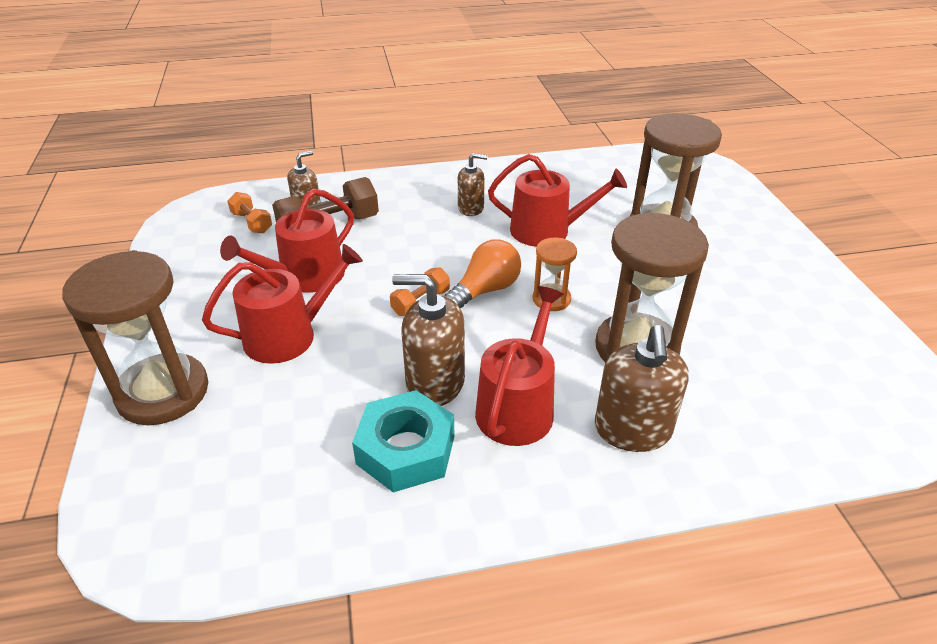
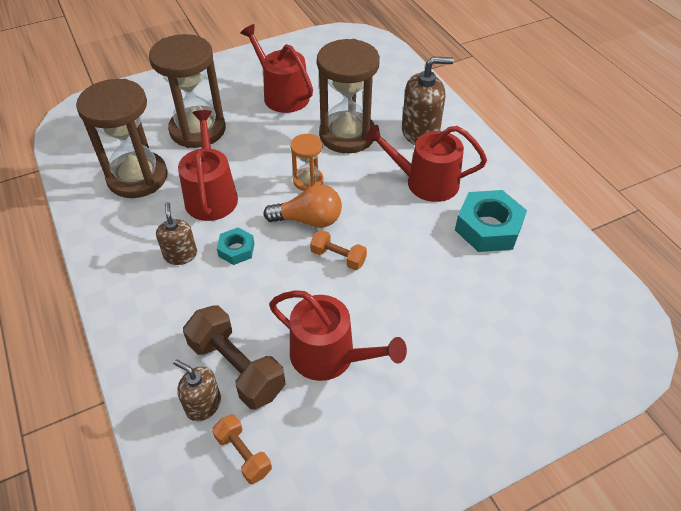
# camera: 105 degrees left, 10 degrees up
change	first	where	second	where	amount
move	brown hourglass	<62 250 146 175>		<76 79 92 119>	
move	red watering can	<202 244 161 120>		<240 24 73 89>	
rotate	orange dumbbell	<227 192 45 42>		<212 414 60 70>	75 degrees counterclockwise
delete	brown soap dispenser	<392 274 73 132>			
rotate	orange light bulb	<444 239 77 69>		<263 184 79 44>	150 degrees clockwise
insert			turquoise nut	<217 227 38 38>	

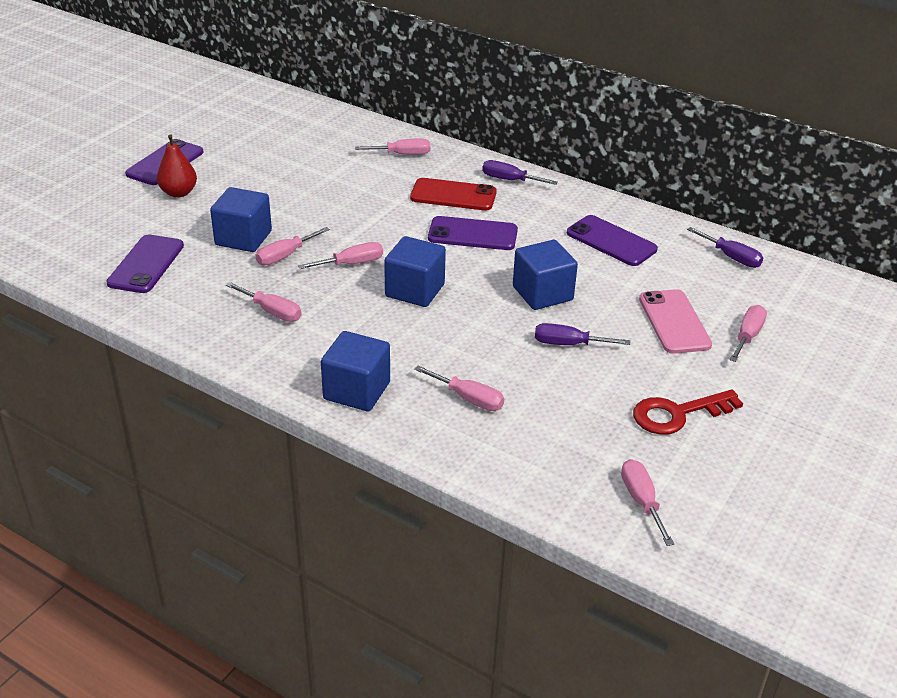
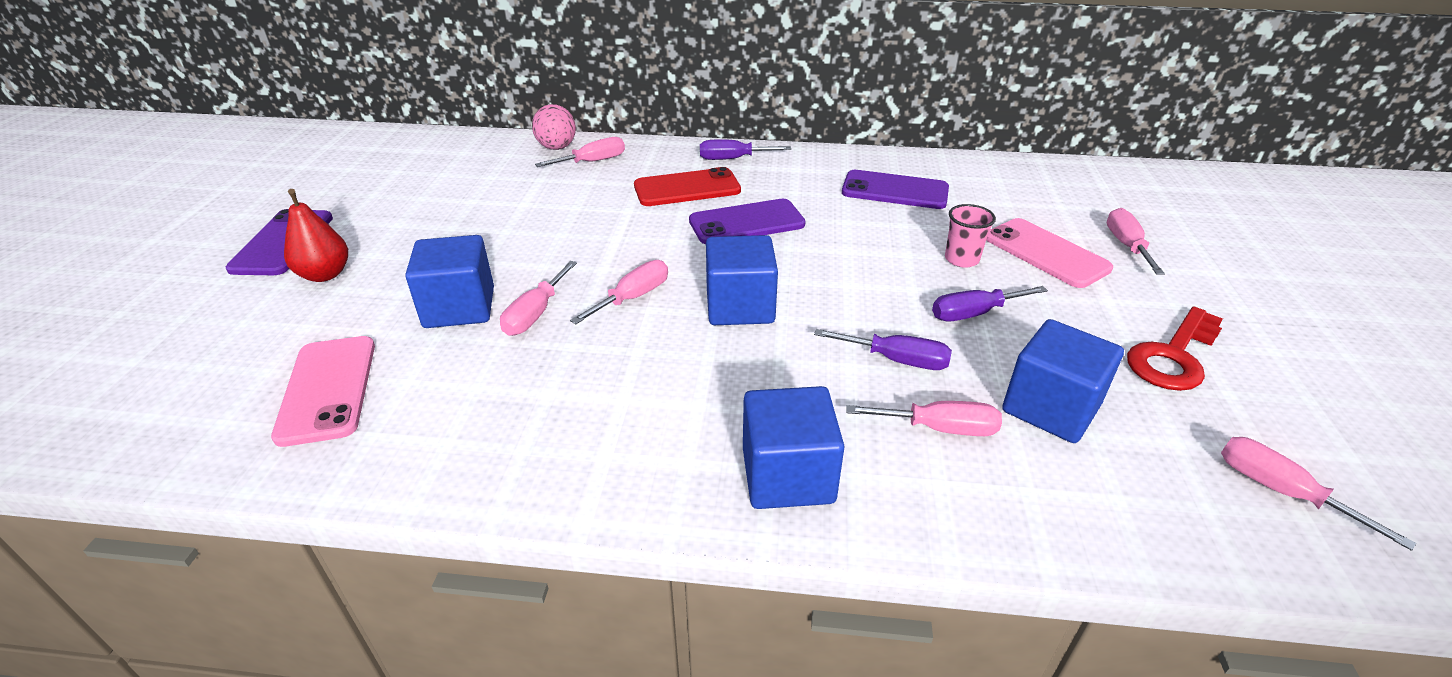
# camera: 25 degrees left, 0 degrees up
change	first	where	second	where	amount
recolor	purple phone	<106 235 78 58>	pink phone	<271 336 104 111>	
delete	pink screwdriver	<226 282 76 40>			
move	blue cube	<513 240 65 70>		<1002 319 122 124>	
move	purple screwdriver	<687 227 76 41>		<814 329 138 41>	
insert			pink egg	<532 104 44 46>	
insert			pink cup	<945 204 51 64>	

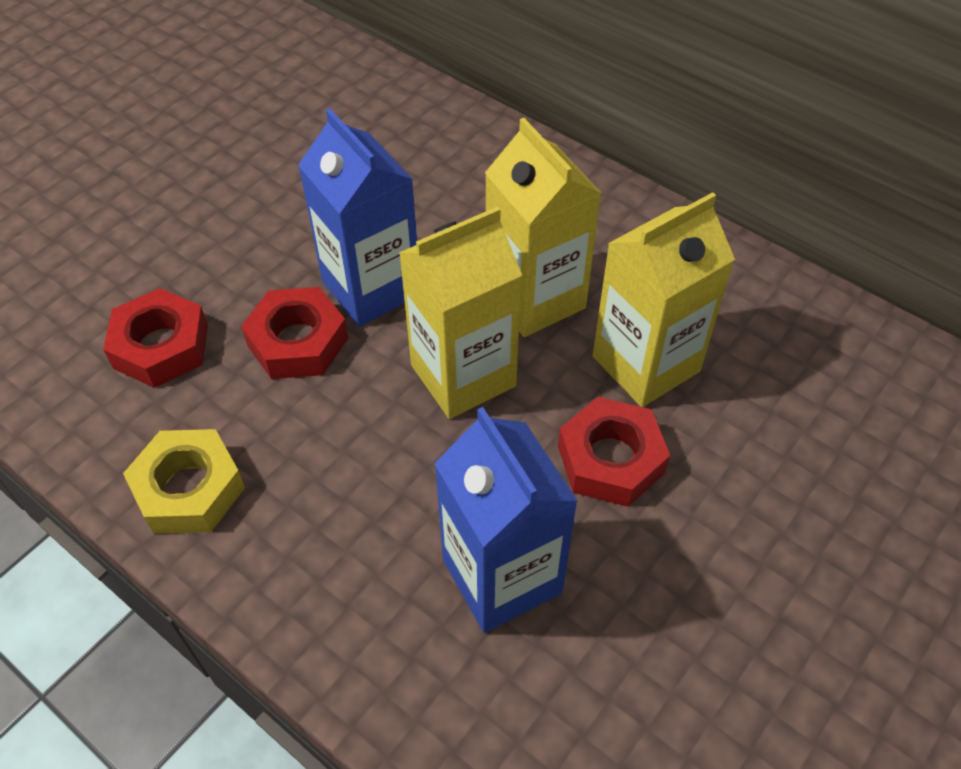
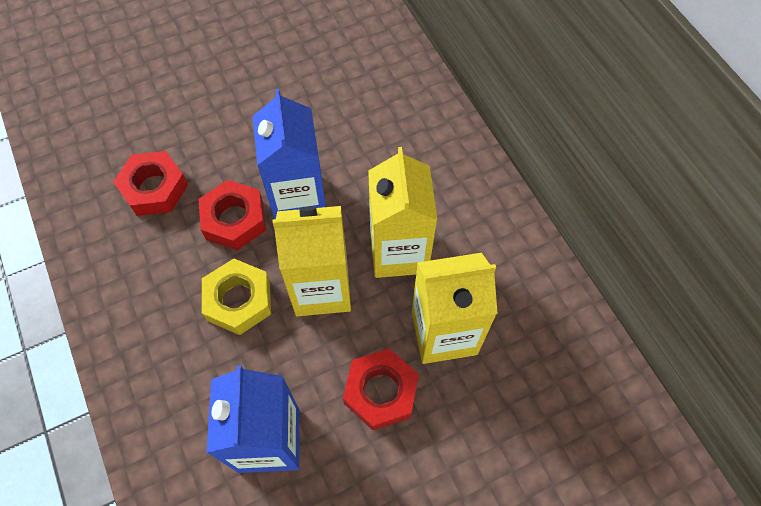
# camera: 25 degrees right, 10 degrees up
change	first	where	second	where	amount
move	yellow nut	<123 429 122 105>		<202 259 69 76>	

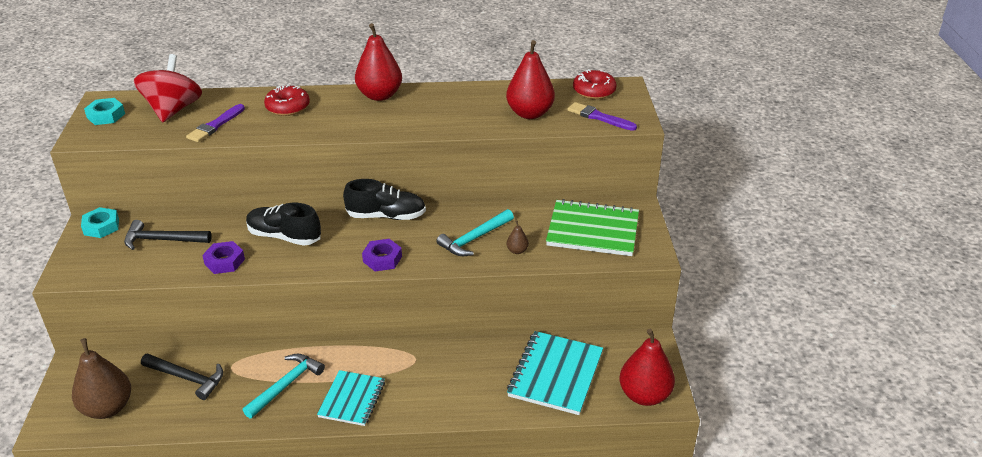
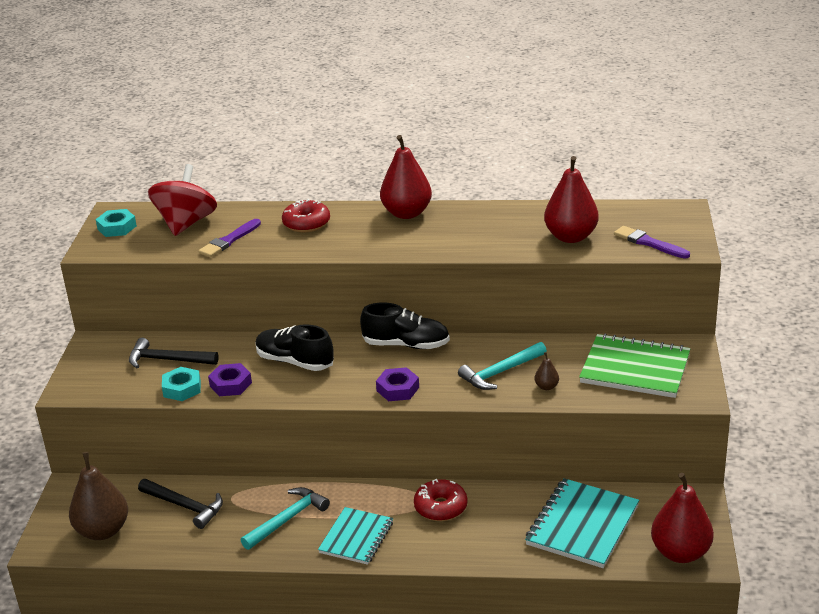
# camera: 10 degrees right, 5 degrees down
change	first	where	second	where	amount
move	turquoise nut	<81 207 38 31>		<162 367 39 34>	
move	red donut	<573 69 44 30>		<414 479 53 42>	

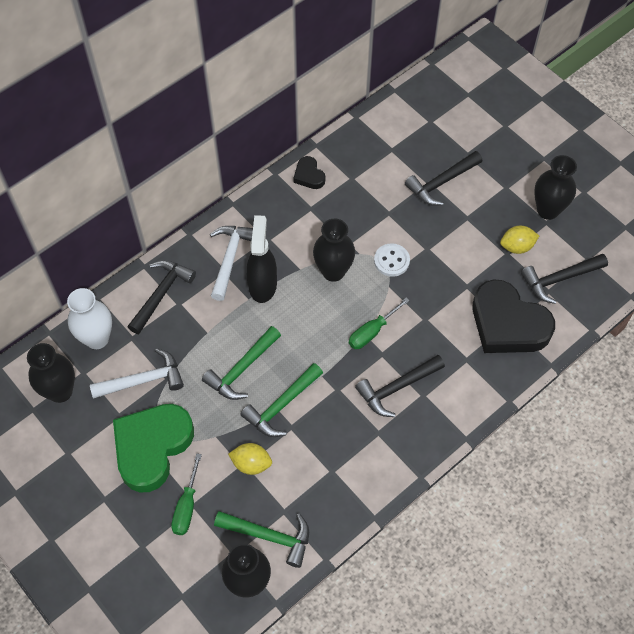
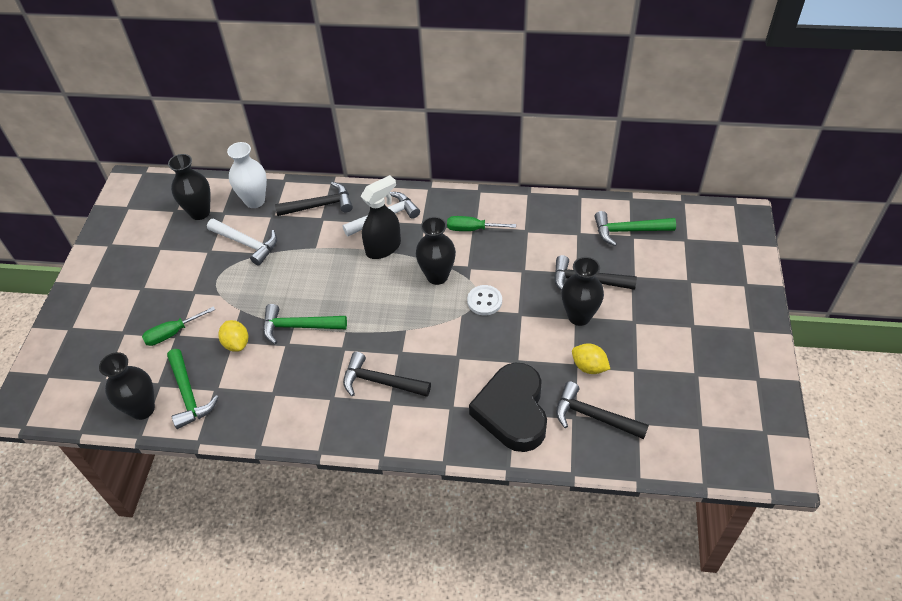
# camera: 50 degrees right, 10 degrees down
change	first	where	second	where	amount
delete	green heart	<113 404 81 89>			
move	green hammer	<202 326 79 74>		<594 211 82 35>	
delete	black heart	<293 156 32 33>			
move	green screwdriver	<349 298 61 51>		<447 216 69 15>	
move	black vase	<534 155 43 65>		<561 257 43 69>	

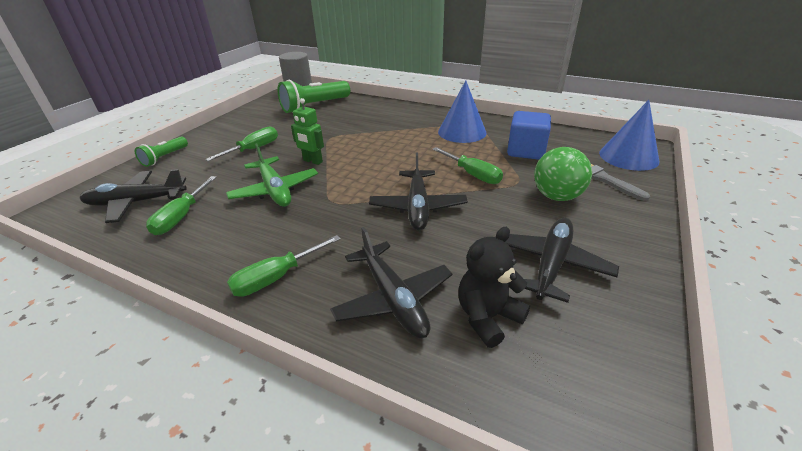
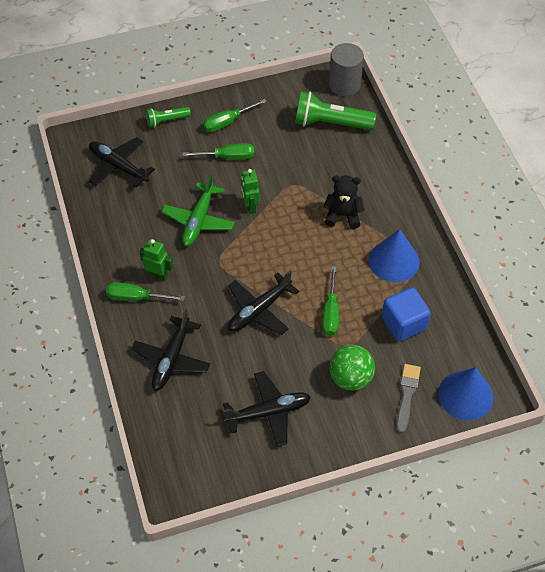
# camera: 45 degrees right, 20 degrees up
change	first	where	second	where	amount
move	green screwdriver	<146 176 71 59>		<203 99 64 33>	
move	black teddy bear	<458 227 72 121>		<323 175 42 54>	
insert			green robot	<140 239 33 42>	

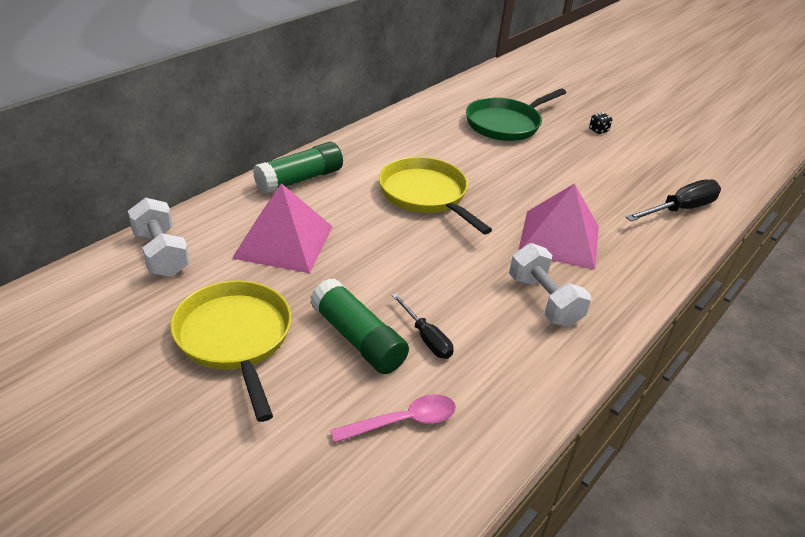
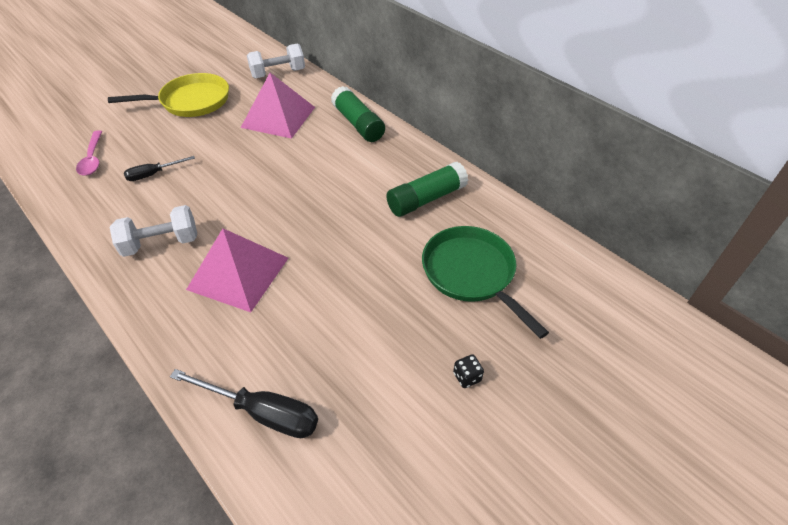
# camera: 100 degrees right, 10 degrees up
change	first	where	second	where	amount
move	green glue stick	<310 278 99 96>		<386 162 82 55>	
delete	yellow pan	<379 157 113 77>			
rotate	black screwdriver	<625 180 96 41>		<170 369 148 69>	45 degrees counterclockwise

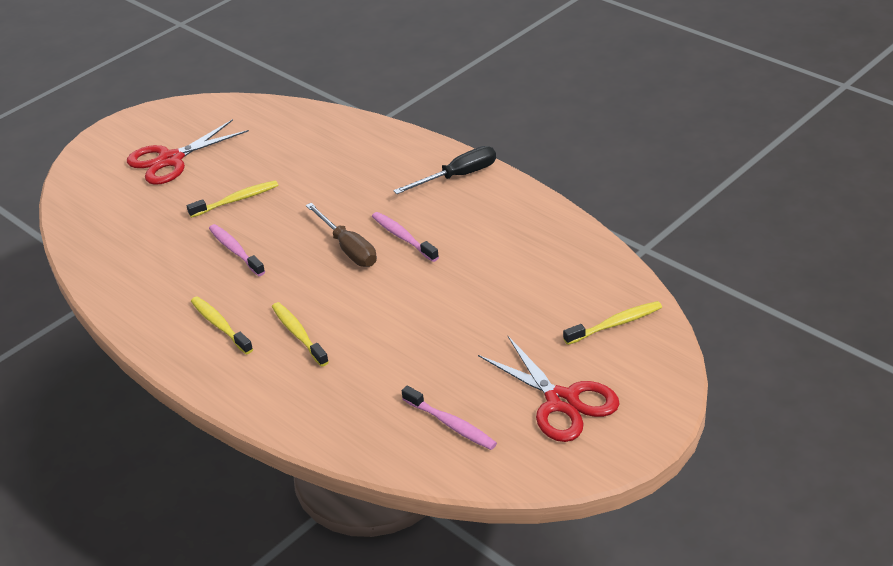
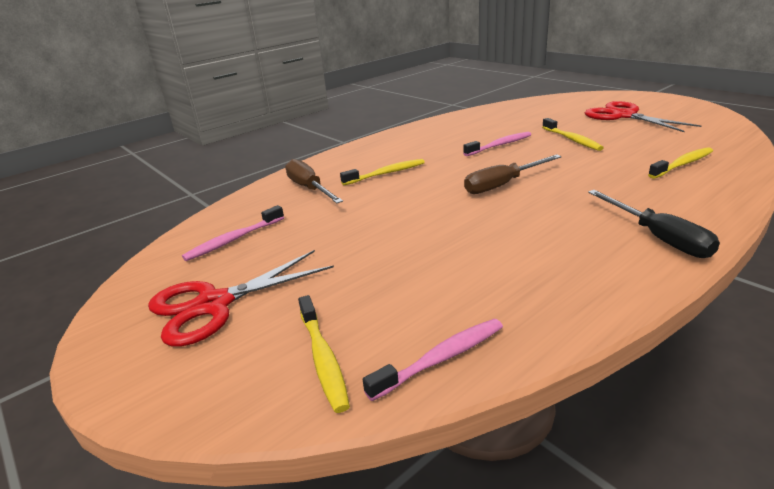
# camera: 95 degrees right, 10 degrees down
change	first	where	second	where	amount
move	yellow toothbrush	<191 296 62 58>		<648 147 65 32>	
move	pink toothbrush	<372 212 67 50>		<363 319 140 82>	
insert			brown screwdriver	<285 159 58 44>	

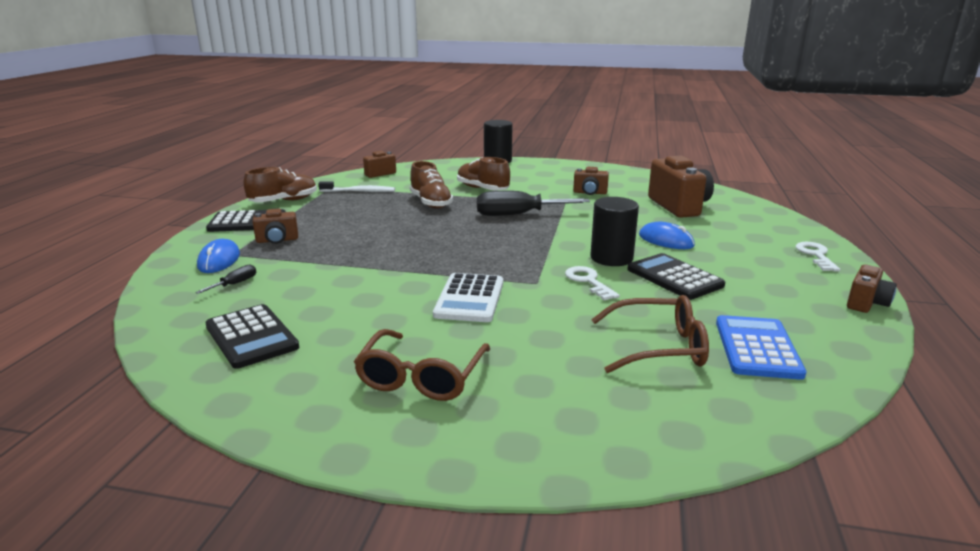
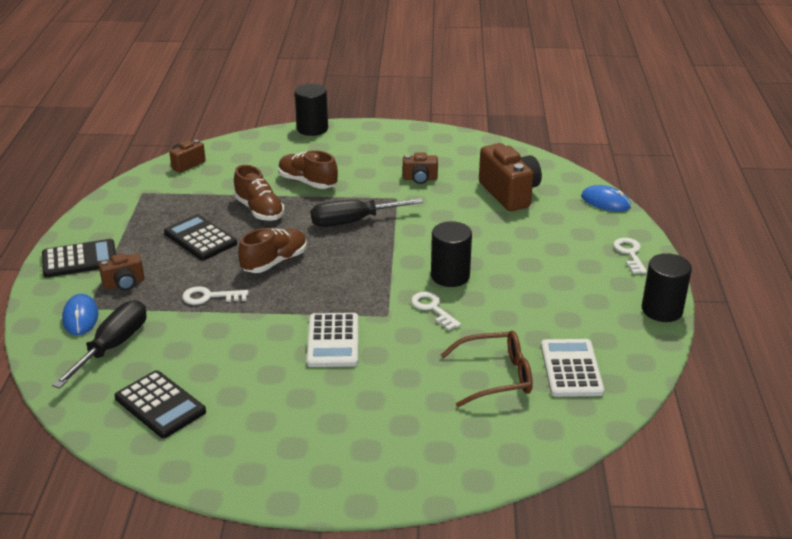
# camera: 10 degrees left, 10 degrees up
change	first	where	second	where	amount
resize	black screwdriver	<195 264 61 30>		<52 300 94 89>	x2.22
move	brown shoe	<243 167 74 35>		<238 228 69 45>	
delete	white toothbrush	<318 181 77 11>			
delete	brown glasses	<354 329 136 72>			
move	black calculator	<627 253 99 47>		<164 214 73 46>	
move	blue mouse	<639 222 56 27>		<581 185 50 27>	
recolor	blue calculator	<716 315 91 65>	white calculator	<541 339 63 58>	
replace	brown camera	<847 264 50 49>	black cylinder	<642 253 50 69>	
insert			white key	<182 286 66 19>	

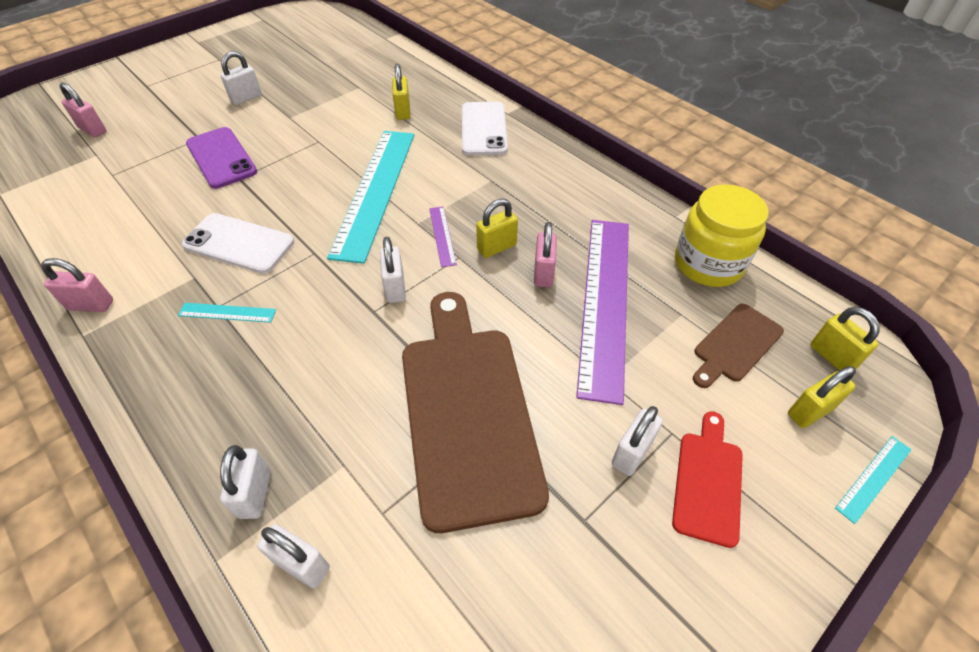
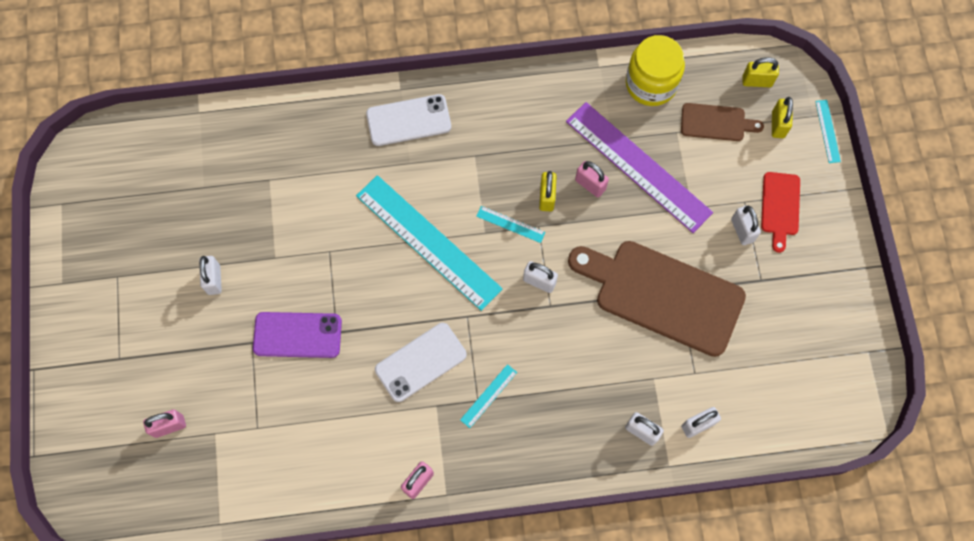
# camera: 55 degrees left, 20 degrees up
change	first	where	second	where	amount
delete	yellow padlock	<392 64 18 56>			
recolor	purple ruler	<429 207 28 60>	turquoise ruler	<476 206 69 37>	
rotate	white phone	<462 102 46 54>		<366 94 85 52>	45 degrees counterclockwise
rotate	red cutting board	<672 411 71 137>		<761 172 39 81>	135 degrees counterclockwise
rotate	brown cutting board	<693 304 91 84>		<681 103 83 38>	75 degrees counterclockwise

